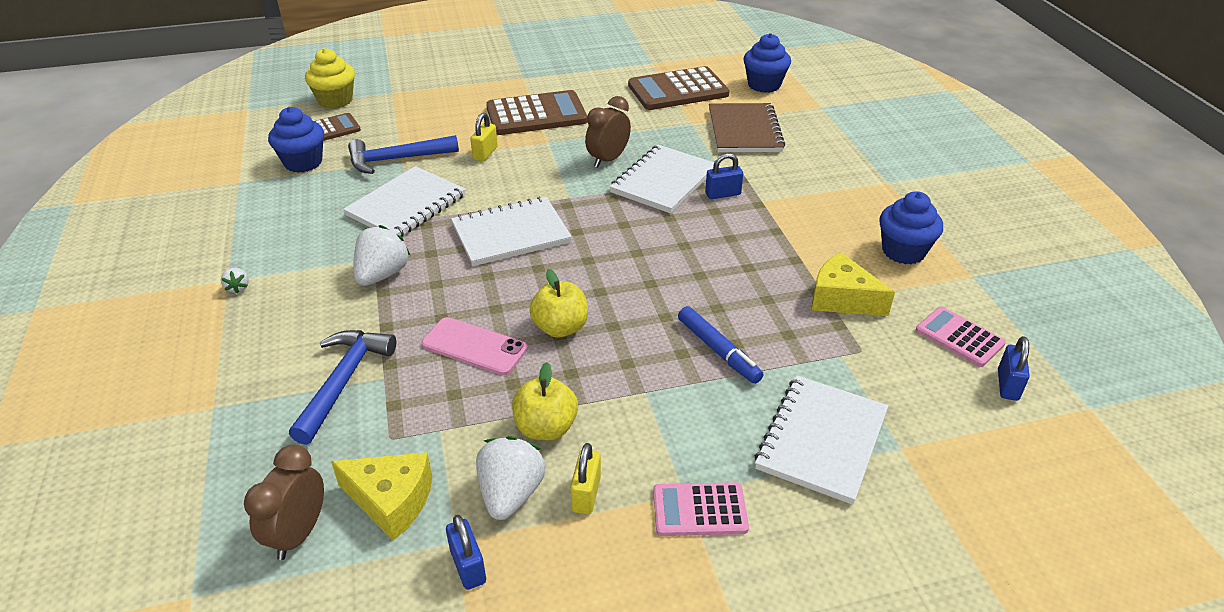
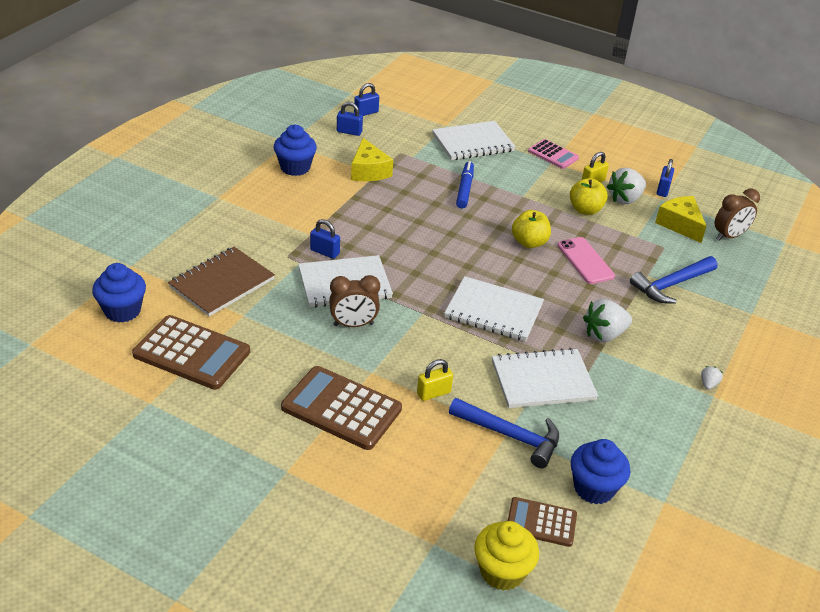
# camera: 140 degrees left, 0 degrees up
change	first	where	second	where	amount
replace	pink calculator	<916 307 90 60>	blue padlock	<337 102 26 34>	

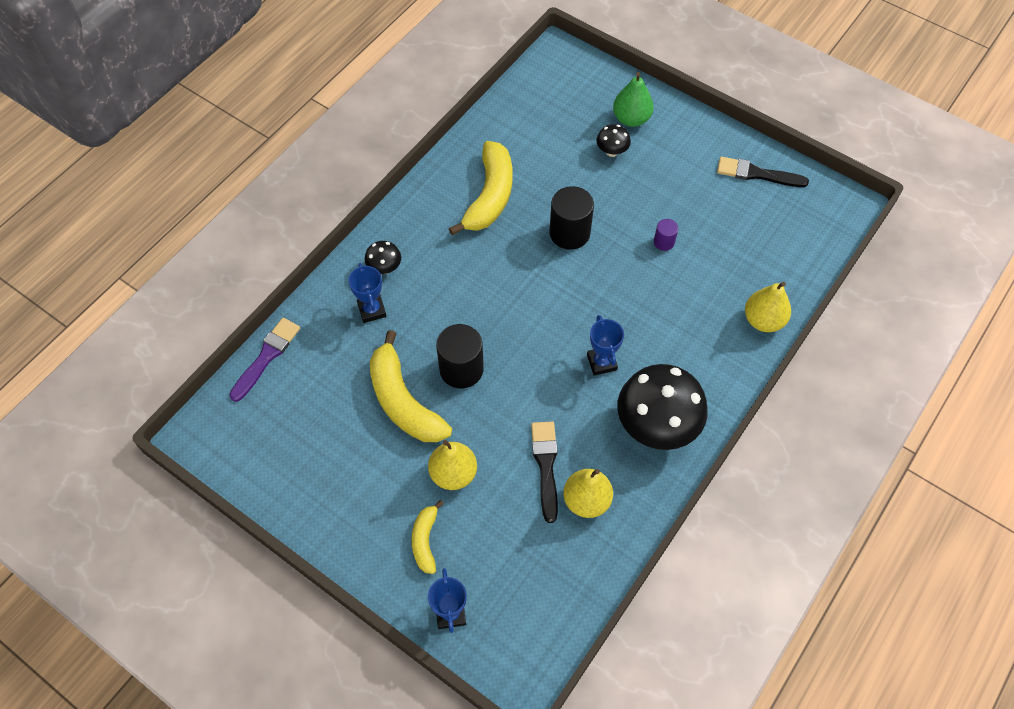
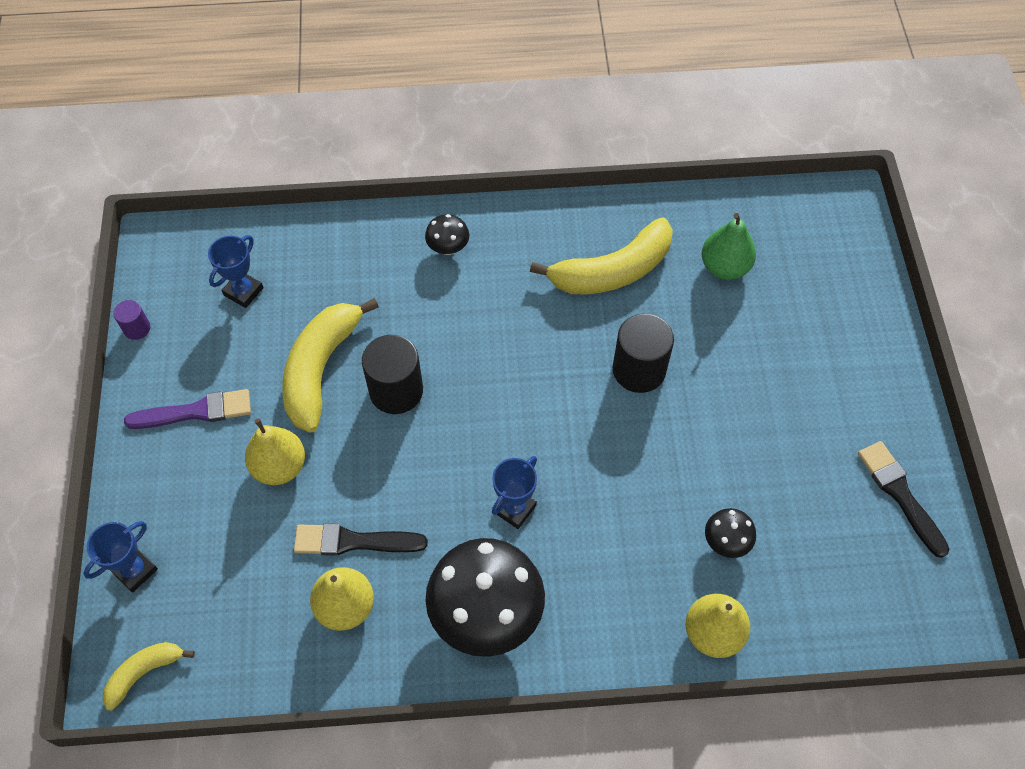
# camera: 50 degrees right, 0 degrees up
change	first	where	second	where	amount
move	purple brush	<229 318 71 84>		<124 389 127 40>	
move	blue trophy	<348 263 39 60>		<208 235 56 73>	
move	yellow banana	<411 500 33 74>		<102 642 93 69>	
rotate	black brush	<531 421 27 102>		<294 524 134 32>	135 degrees counterclockwise
move	black mushroom	<596 124 35 33>		<705 508 51 50>	
move	green pear	<613 72 41 55>		<702 213 54 67>	
move	purple cylinder	<654 219 24 32>		<113 300 37 40>	

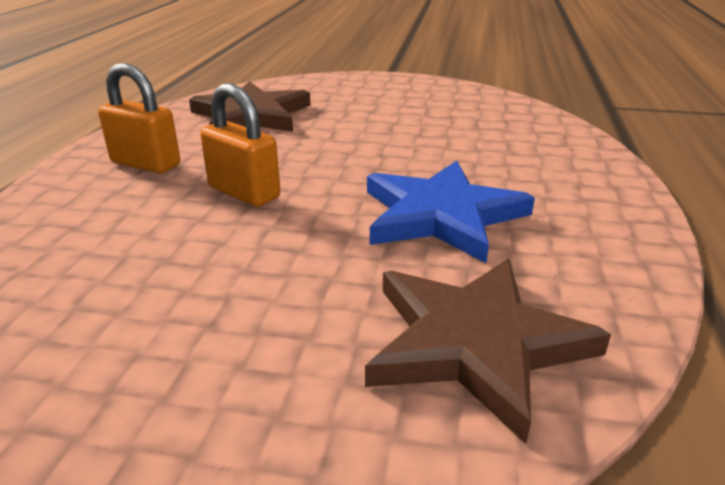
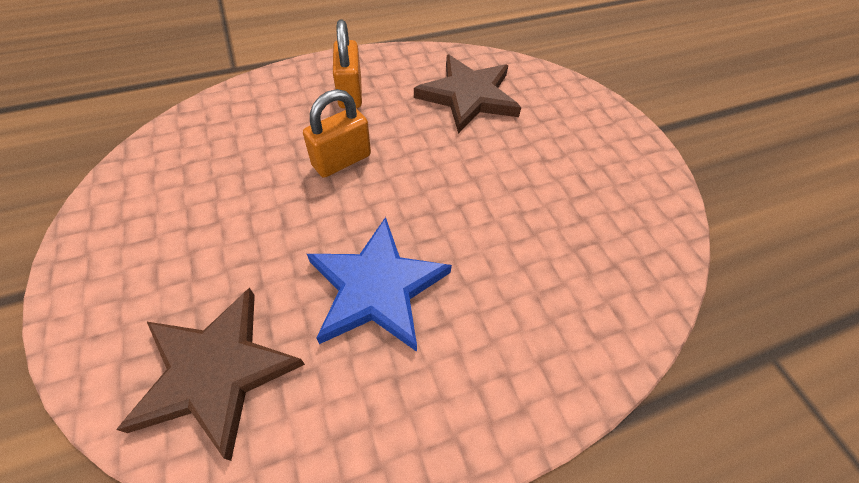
# camera: 55 degrees right, 25 degrees up
change	first	where	second	where	amount
rotate	orange padlock	<200 83 80 124>		<303 89 68 89>	45 degrees clockwise

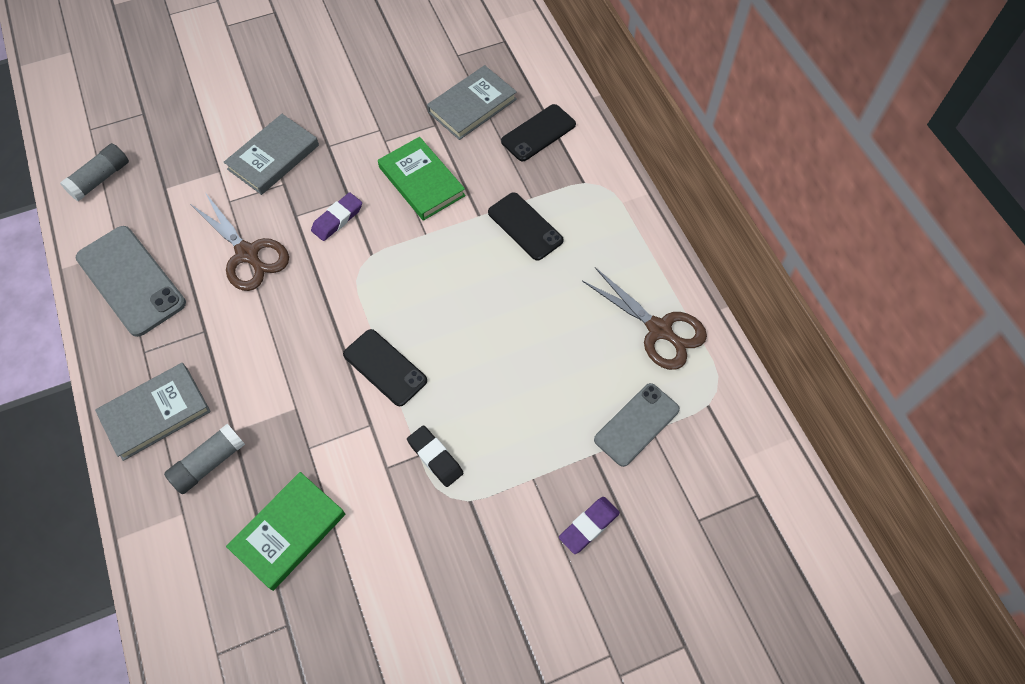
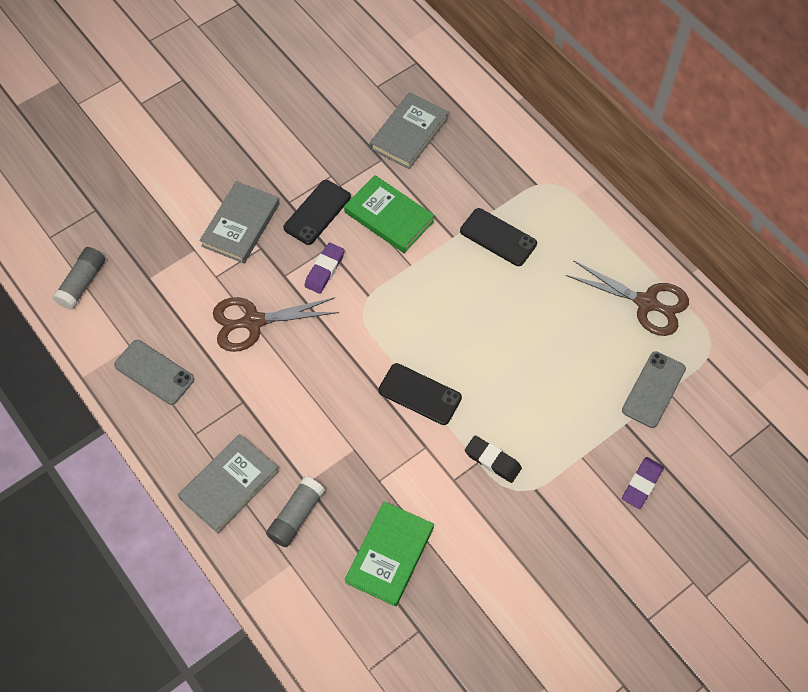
# camera: 15 degrees left, 0 degrees up
change	first	where	second	where	amount
resize	grey phone	<76 226 110 111>		<114 340 80 65>	x0.66
rotate	brown scissors	<190 194 99 97>		<213 297 126 55>	135 degrees clockwise
move	black phone	<501 104 75 57>		<283 180 68 65>	

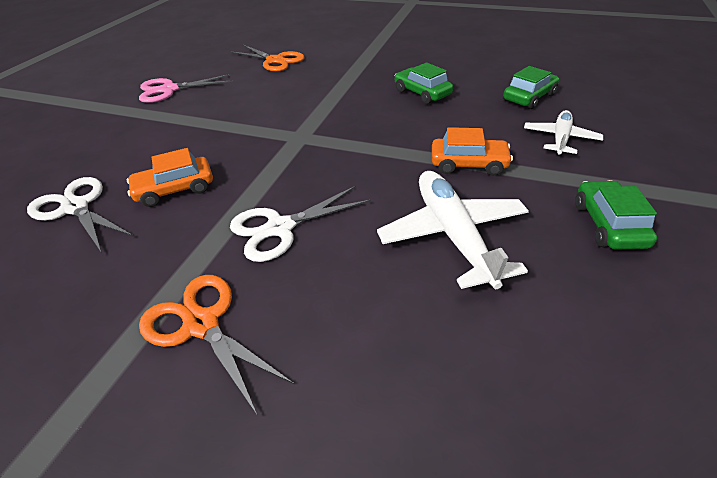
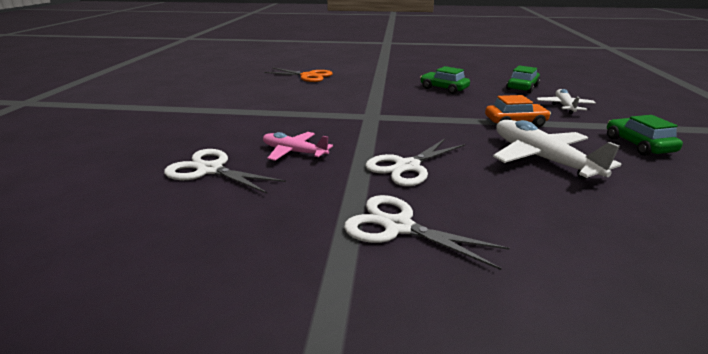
# camera: 15 degrees left, 15 degrees down
change	first	where	second	where	amount
replace	orange car	<127 148 86 59>	pink plane	<263 132 70 29>	
delete	pink scissors	<139 74 94 29>			
recolor	orange scissors	<139 275 156 141>	white scissors	<344 195 166 75>	

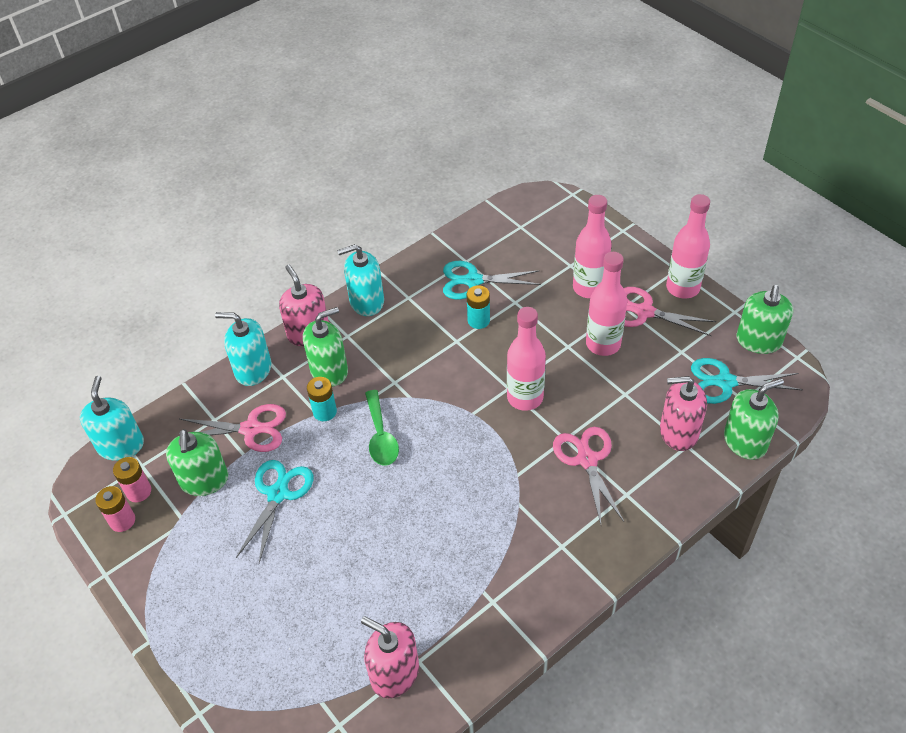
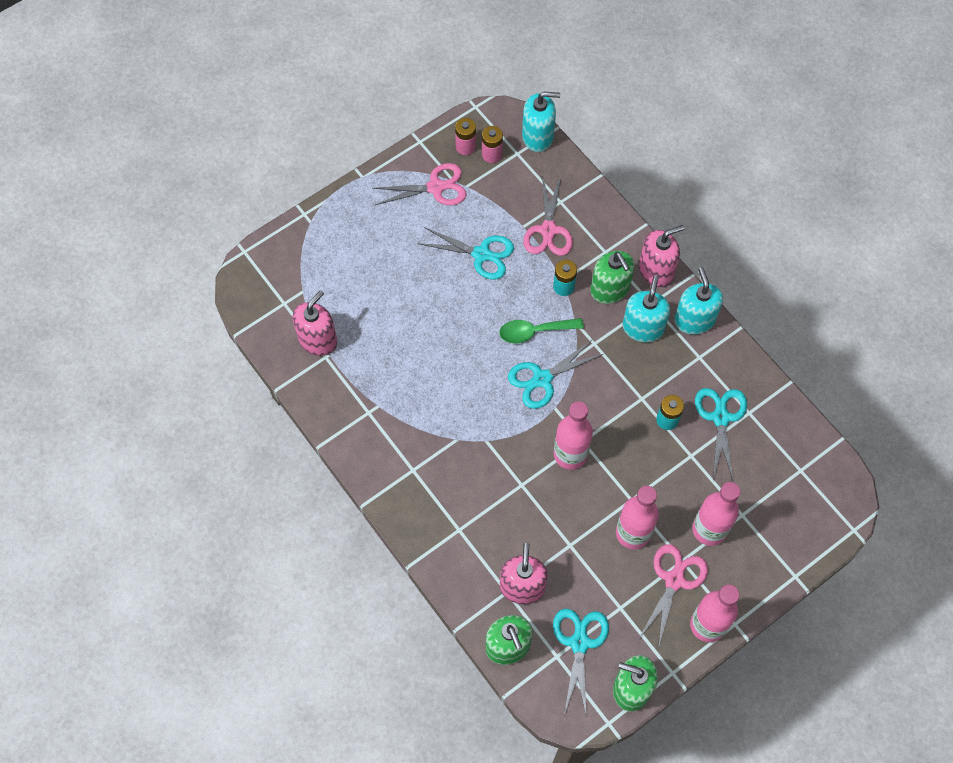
# camera: 90 degrees right, 15 degrees up
change	first	where	second	where	amount
delete	green soap dispenser	<166 429 62 67>			
move	turquoise soap dispenser	<215 312 56 74>		<623 275 47 67>	
move	pink scissors	<553 427 71 97>		<372 163 95 42>	
insert			turquoise scissors	<508 339 95 70>	

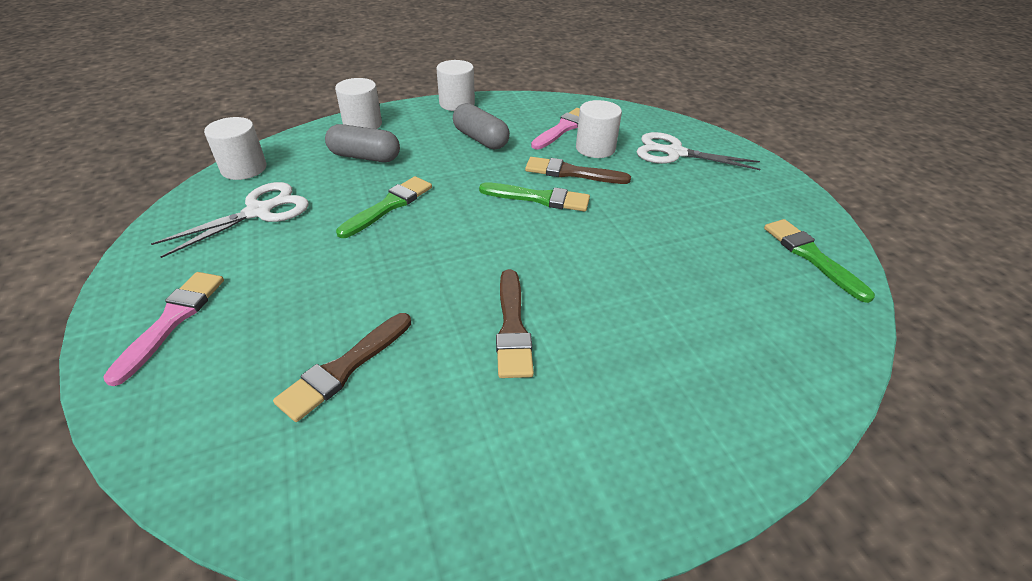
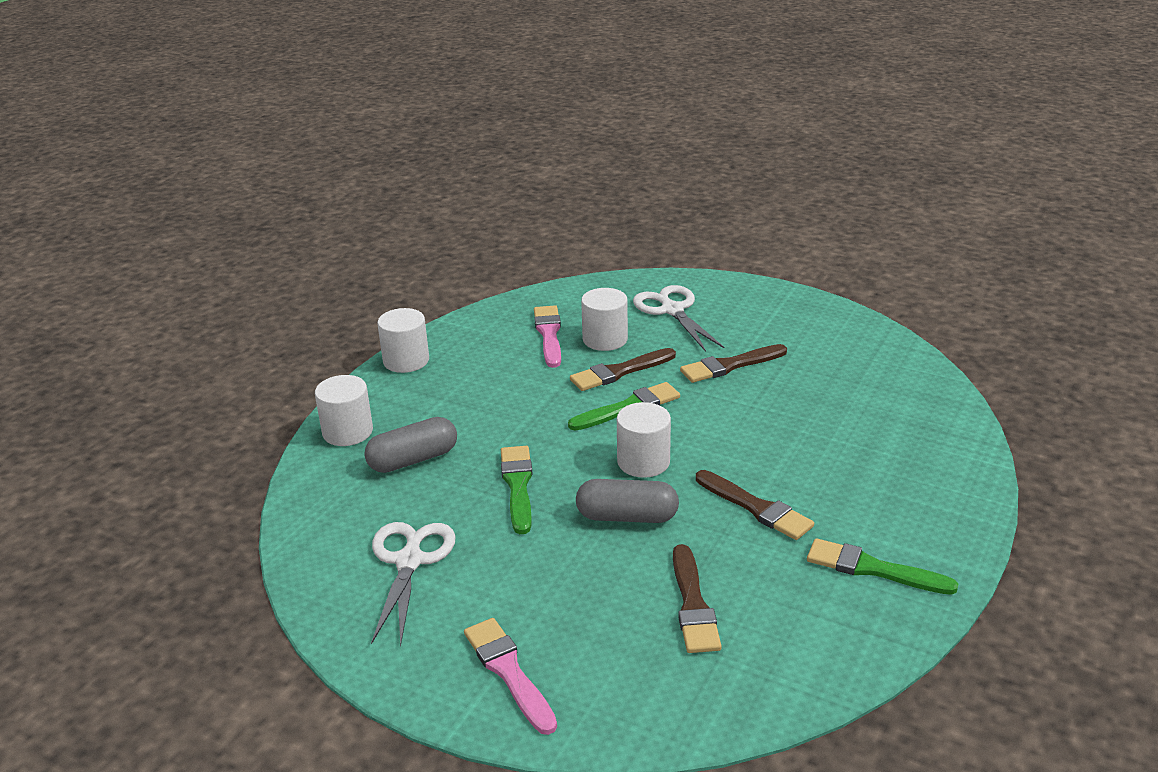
# camera: 40 degrees left, 10 degrees down
change	first	where	second	where	amount
move	white cylinder	<204 117 63 63>		<617 402 54 76>	
move	grey capsule	<453 103 57 47>		<576 479 103 44>	
rotate	white scissors	<637 132 123 38>		<633 285 91 67>	90 degrees clockwise
move	green brush	<764 219 111 84>		<807 538 151 57>	
insert			brown brush	<680 344 107 39>	

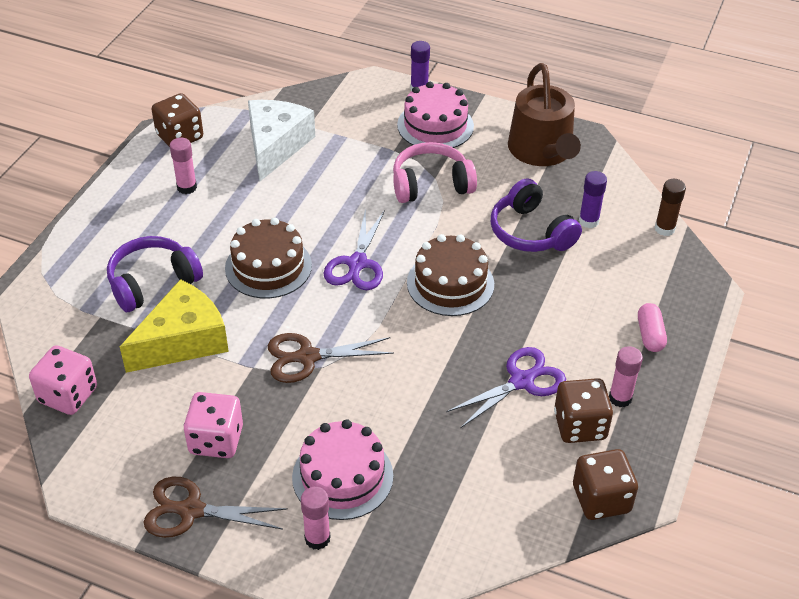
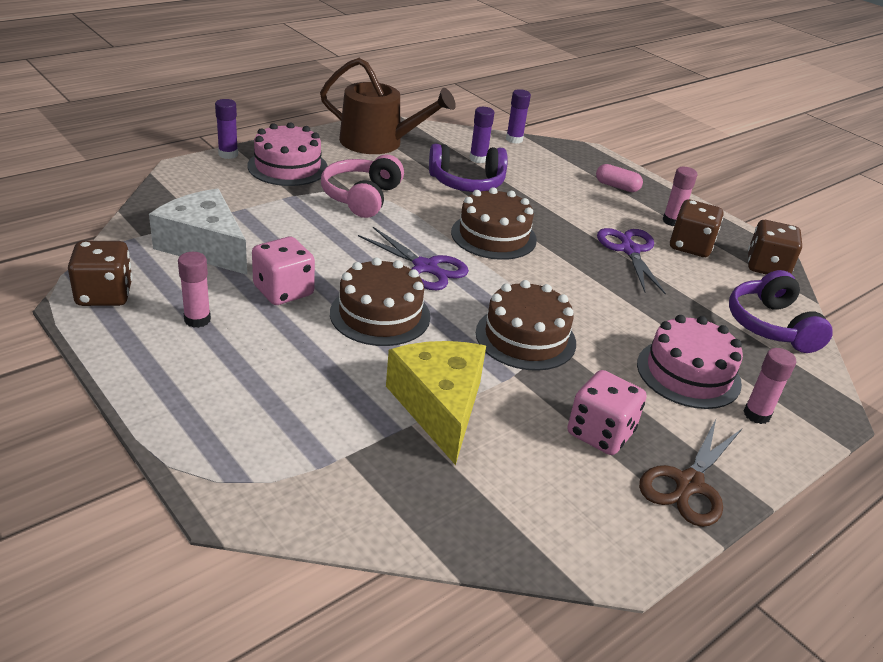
# camera: 65 degrees left, 10 degrees down
change	first	where	second	where	amount
move	pink dice	<29 345 68 70>		<252 237 63 68>	
move	purple headphones	<107 236 96 76>		<729 270 104 83>	
replace	brown scissors	<268 333 126 50>	brown cake	<476 280 100 91>	
recolor	brown glue stick	<655 179 31 57>	purple glue stick	<506 89 25 55>	

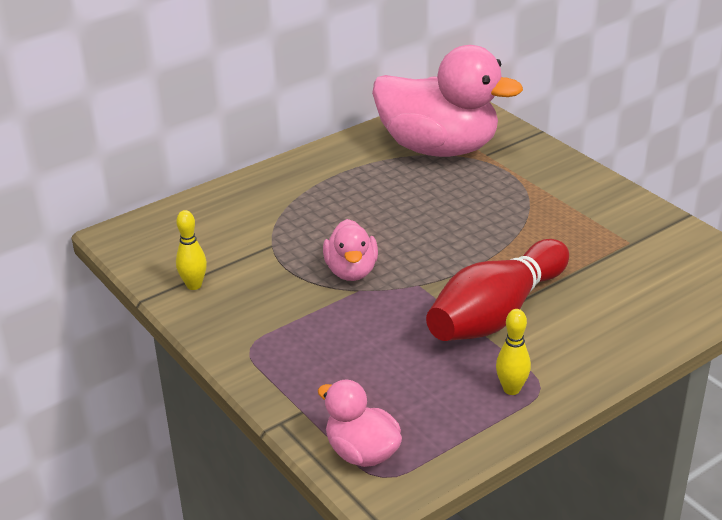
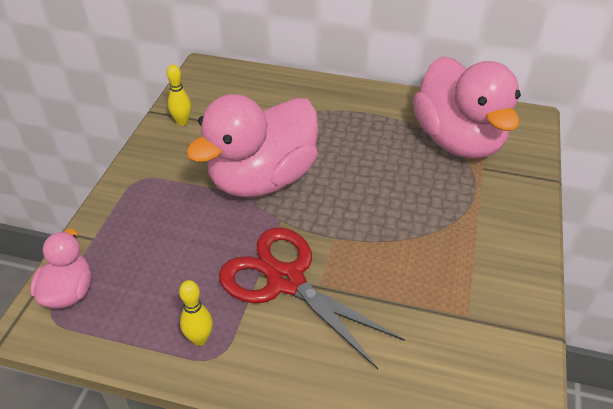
# camera: 50 degrees right, 10 degrees up
change	first	where	second	where	amount
resize	pink duck	<323 219 55 62>		<186 94 132 104>	x2.05
replace	red bowling pin	<426 239 143 102>	red scissors	<219 227 186 142>	

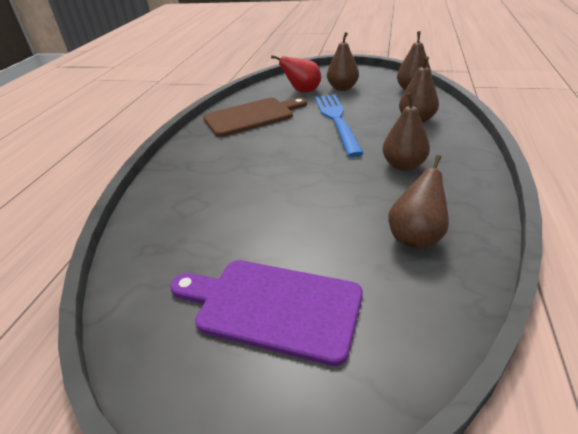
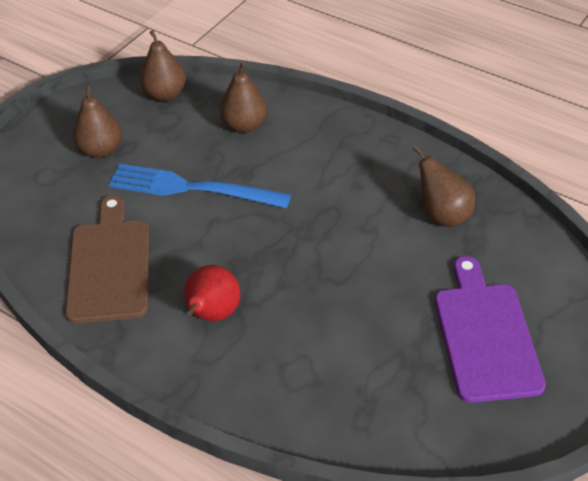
# camera: 70 degrees left, 10 degrees up
change	first	where	second	where	amount
rotate	purple cutting board	<170 260 193 106>		<435 256 111 147>	135 degrees clockwise
move	red pear	<271 55 50 38>		<184 265 56 56>	
delete	brown pear	<383 93 47 78>			

